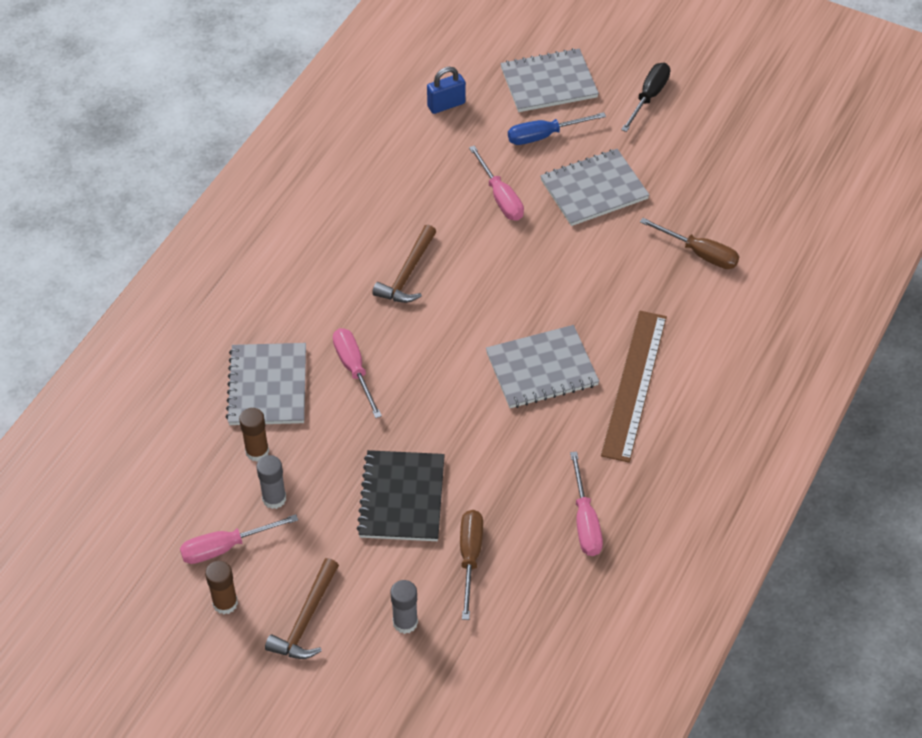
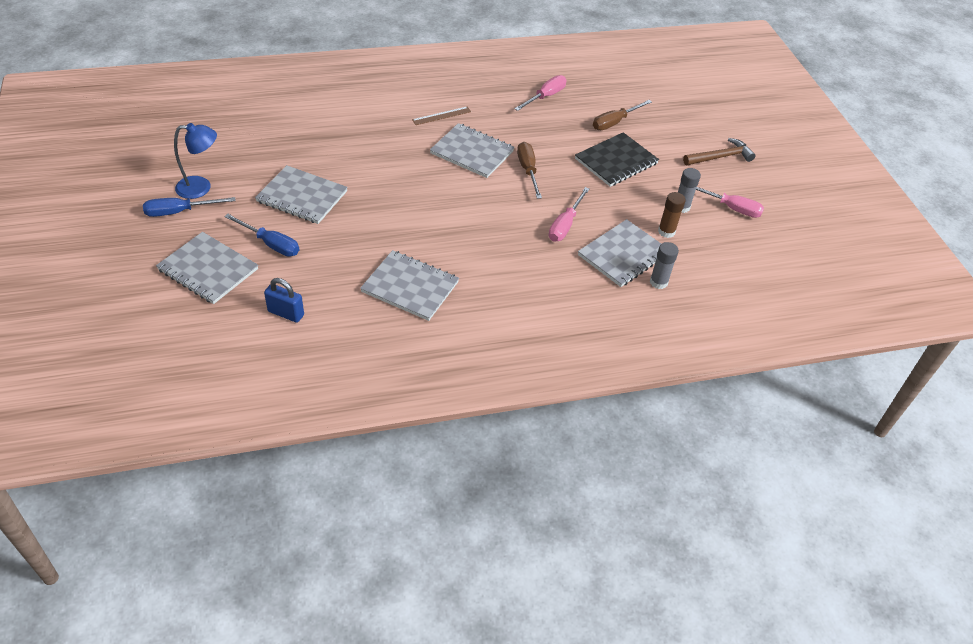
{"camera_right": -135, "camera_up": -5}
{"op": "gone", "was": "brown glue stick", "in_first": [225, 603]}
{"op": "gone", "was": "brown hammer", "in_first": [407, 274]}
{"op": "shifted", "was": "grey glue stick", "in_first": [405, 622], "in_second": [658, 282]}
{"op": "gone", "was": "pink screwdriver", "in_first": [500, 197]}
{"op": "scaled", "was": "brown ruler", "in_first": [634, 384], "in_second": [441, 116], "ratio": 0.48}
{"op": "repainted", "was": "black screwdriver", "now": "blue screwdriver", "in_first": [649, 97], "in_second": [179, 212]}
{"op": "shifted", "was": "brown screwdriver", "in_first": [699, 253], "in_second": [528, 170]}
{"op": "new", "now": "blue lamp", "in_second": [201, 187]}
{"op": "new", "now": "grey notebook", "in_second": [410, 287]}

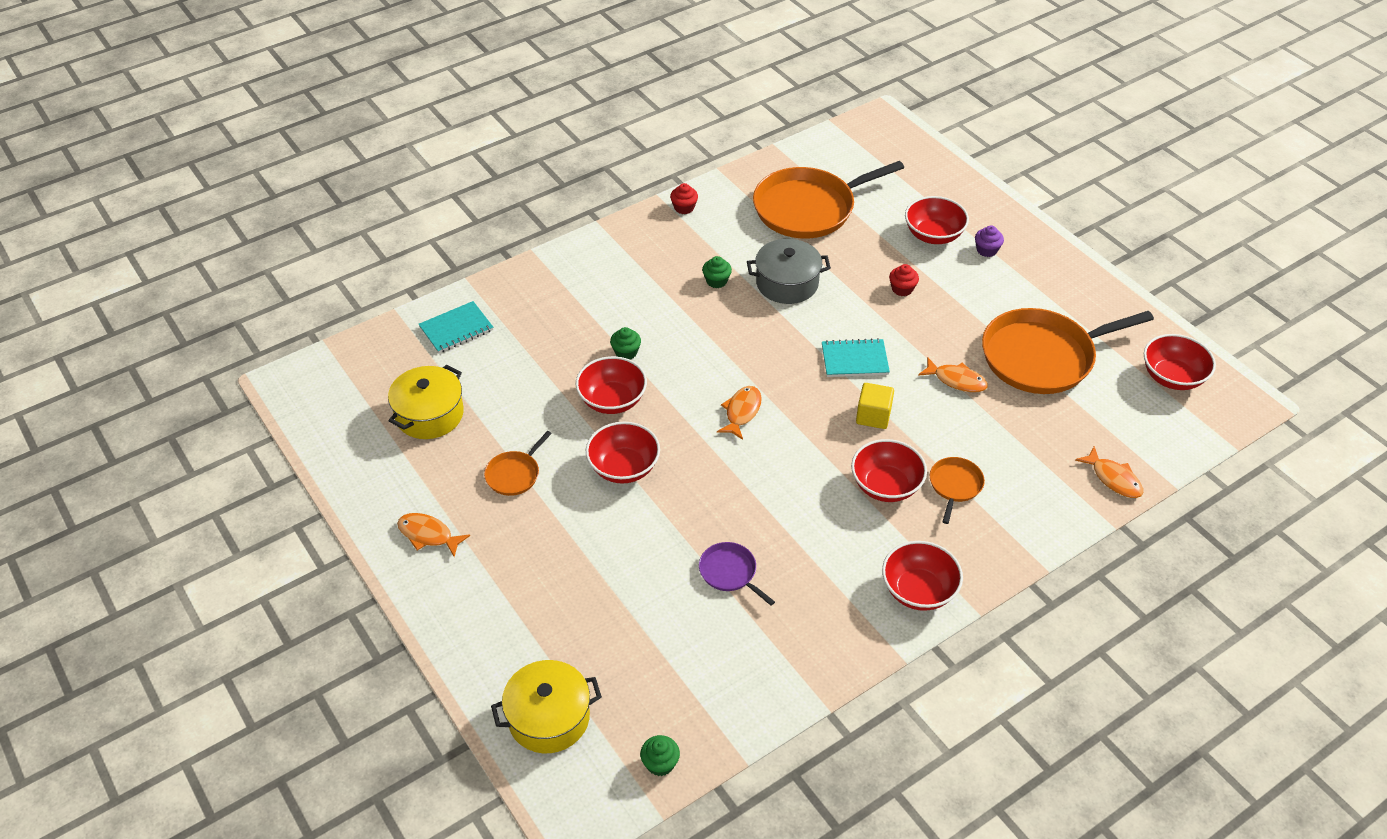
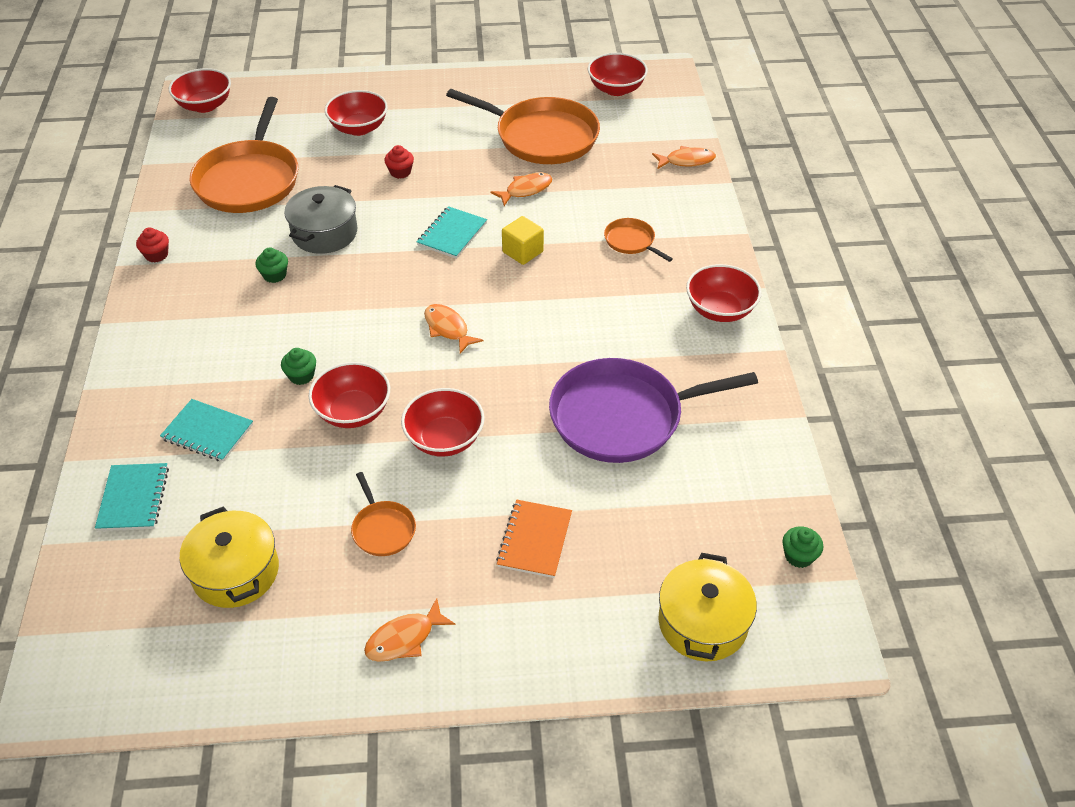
{"camera_right": -60, "camera_up": 0}
{"op": "scaled", "was": "purple pan", "in_first": [730, 572], "in_second": [622, 417], "ratio": 2.22}
{"op": "shifted", "was": "red bowl", "in_first": [886, 486], "in_second": [205, 105]}
{"op": "gone", "was": "purple cupcake", "in_first": [986, 250]}
{"op": "rotated", "was": "orange pan", "in_first": [1042, 357], "in_second": [542, 136], "clockwise": -75}
{"op": "new", "now": "turquoise notebook", "in_second": [207, 432]}
{"op": "new", "now": "orange notebook", "in_second": [534, 540]}

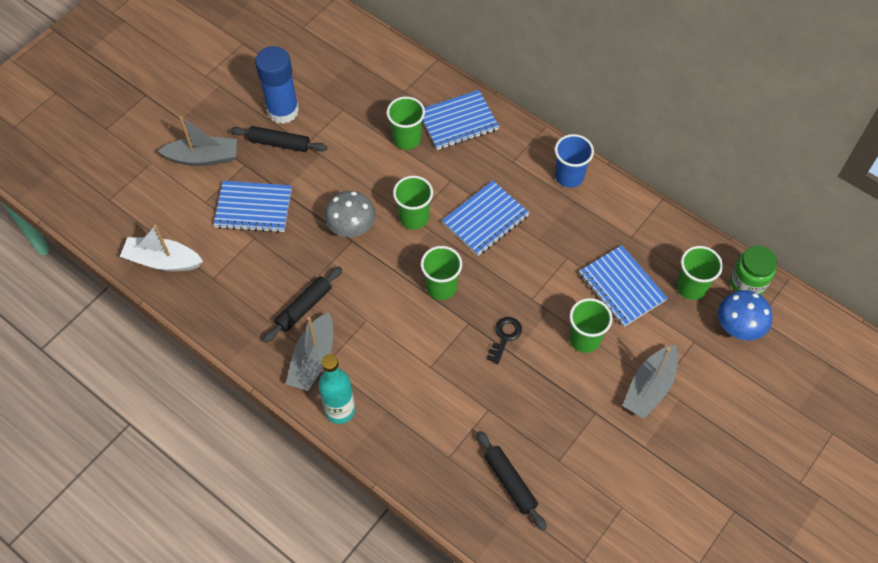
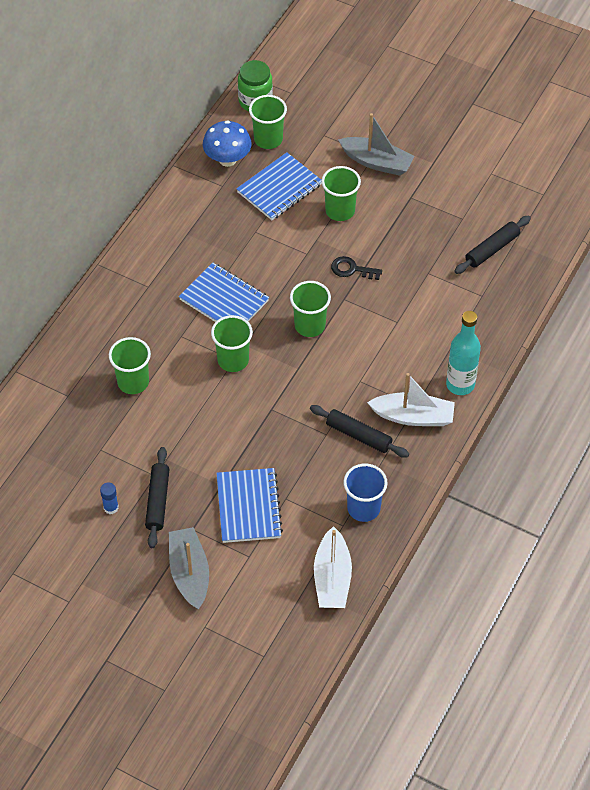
{"camera_right": -100, "camera_up": -5}
{"op": "scaled", "was": "blue glue stick", "in_first": [283, 111], "in_second": [111, 507], "ratio": 0.4}
{"op": "repainted", "was": "grey boat", "now": "white boat", "in_first": [313, 359], "in_second": [413, 416]}
{"op": "gone", "was": "grey mushroom", "in_first": [351, 228]}
{"op": "gone", "was": "blue notebook", "in_first": [458, 122]}
{"op": "shifted", "was": "blue cup", "in_first": [569, 176], "in_second": [363, 508]}
{"op": "shifted", "was": "blue mushroom", "in_first": [738, 327], "in_second": [227, 159]}

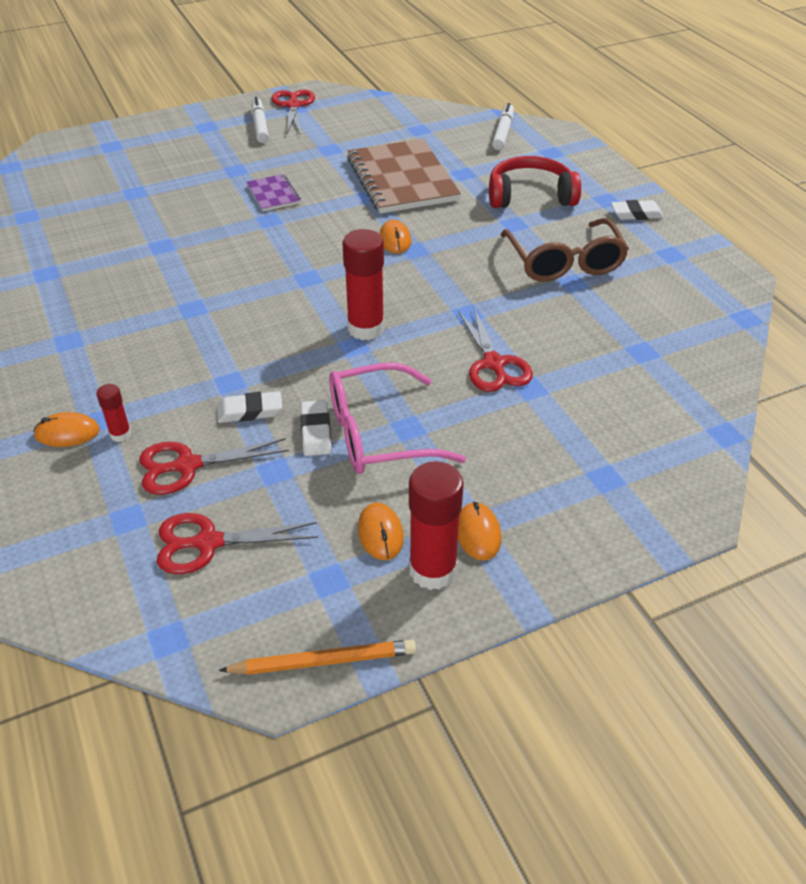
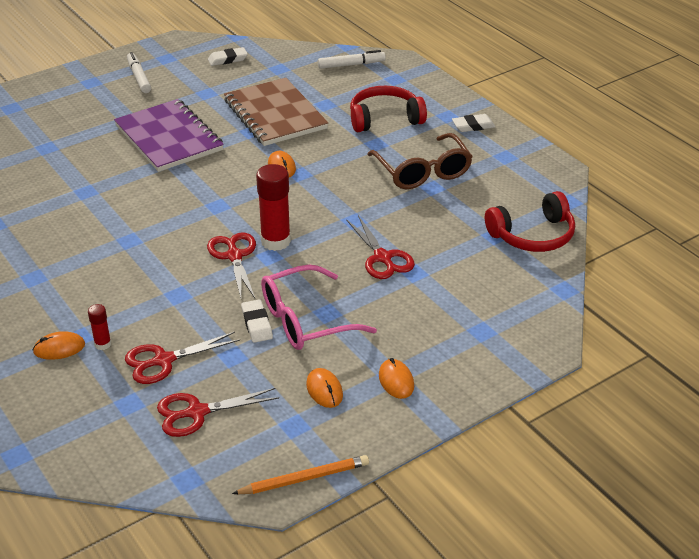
{"camera_right": -10, "camera_up": -5}
{"op": "shifted", "was": "white eraser", "in_first": [250, 411], "in_second": [227, 59]}
{"op": "scaled", "was": "purple notebook", "in_first": [273, 194], "in_second": [168, 138], "ratio": 2.13}
{"op": "shifted", "was": "red scissors", "in_first": [293, 106], "in_second": [234, 256]}
{"op": "gone", "was": "red glue stick", "in_first": [432, 570]}
{"op": "rotated", "was": "white marker", "in_first": [503, 132], "in_second": [351, 65], "clockwise": 75}
{"op": "new", "now": "red headphones", "in_second": [533, 235]}

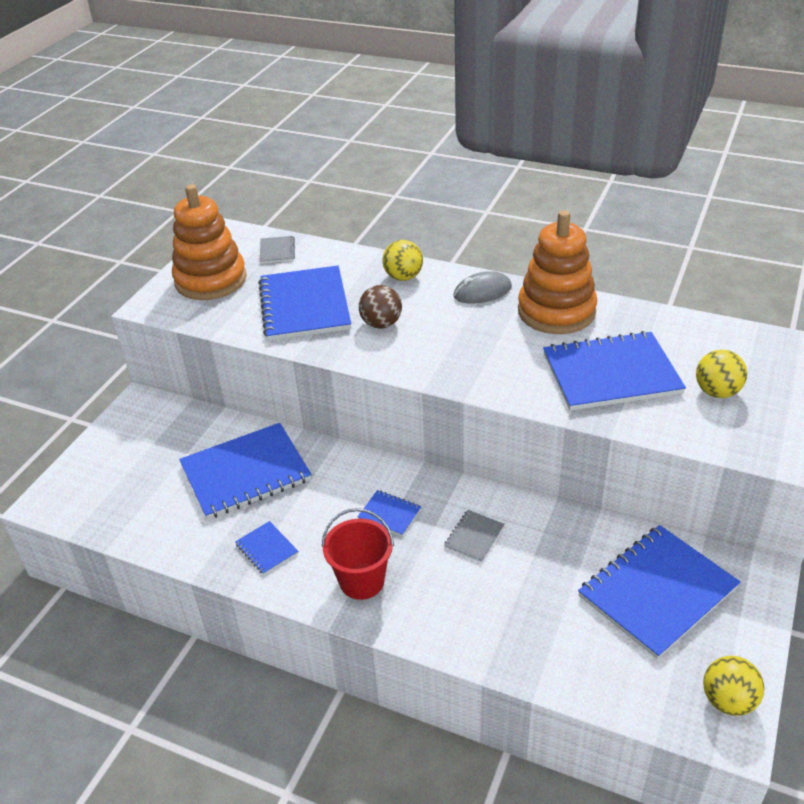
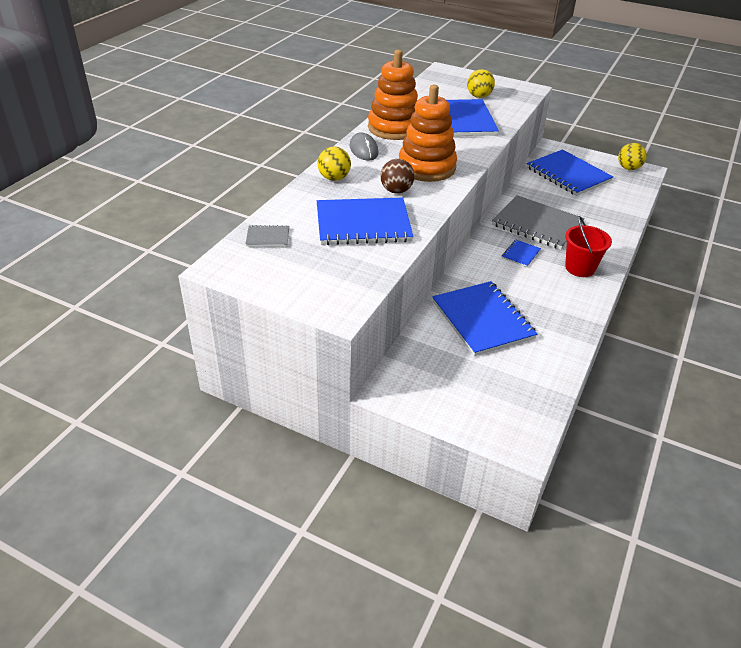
{"camera_right": -90, "camera_up": 0}
{"op": "shifted", "was": "orange stacking toy", "in_first": [211, 280], "in_second": [426, 167]}
{"op": "gone", "was": "blue notebook", "in_first": [267, 549]}
{"op": "scaled", "was": "grey notebook", "in_first": [474, 537], "in_second": [537, 224], "ratio": 2.26}

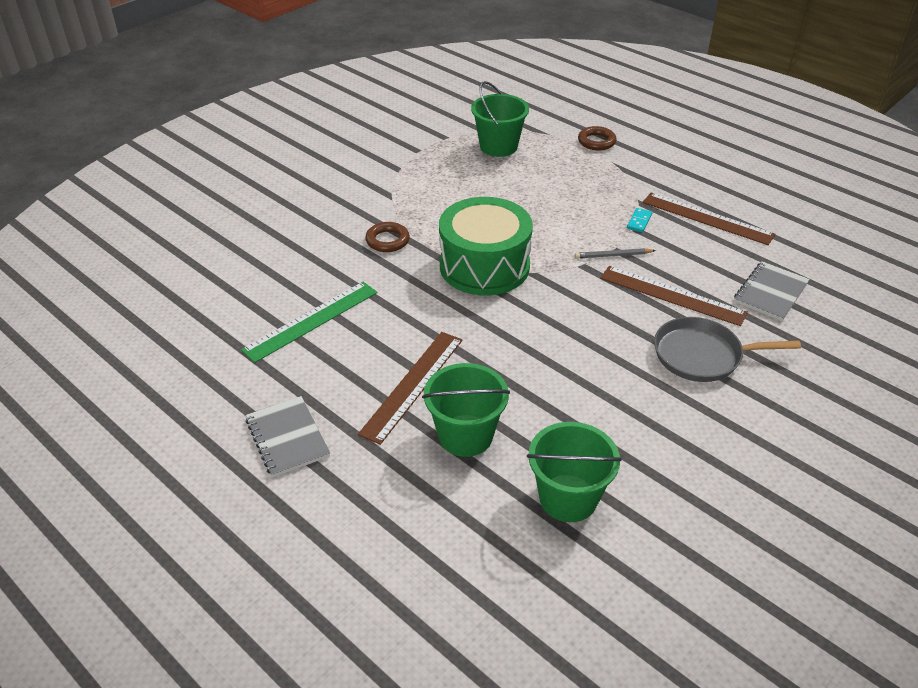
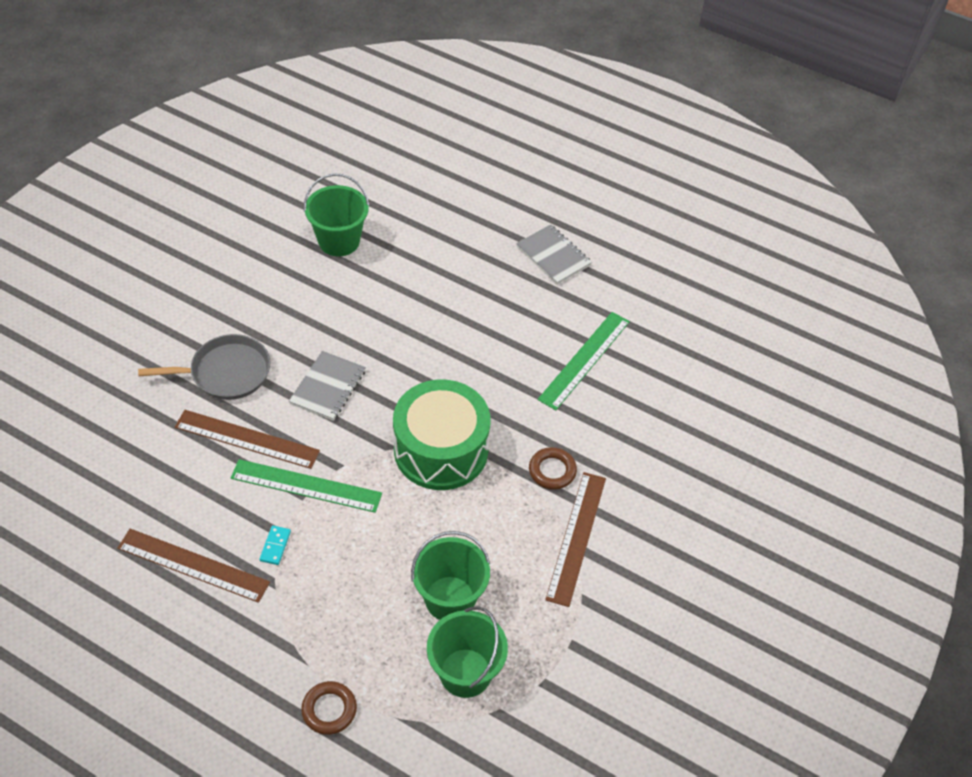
{"camera_right": 165, "camera_up": 10}
{"op": "shifted", "was": "brown ruler", "in_first": [413, 385], "in_second": [576, 537]}
{"op": "shifted", "was": "green bucket", "in_first": [465, 435], "in_second": [450, 598]}
{"op": "swapped", "was": "grey pencil", "now": "green ruler", "in_first": [613, 255], "in_second": [306, 486]}
{"op": "shifted", "was": "grey notebook", "in_first": [770, 292], "in_second": [328, 387]}

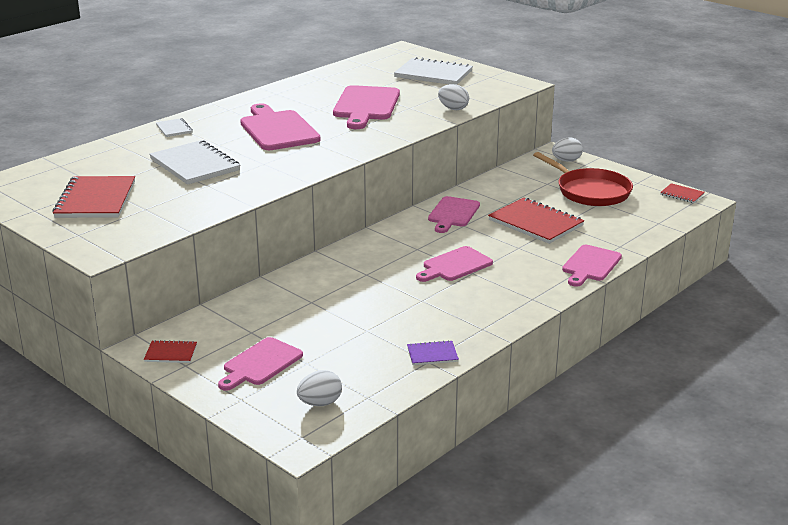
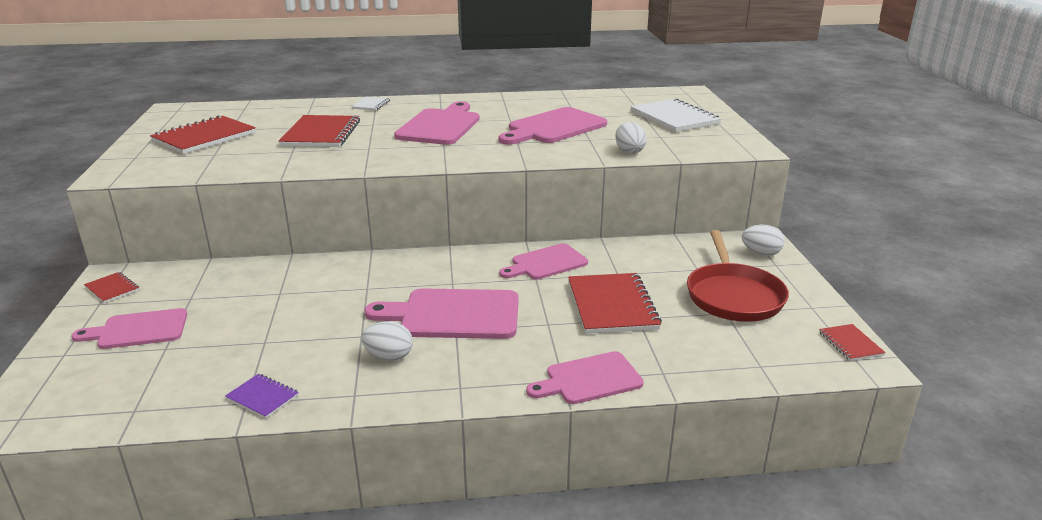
{"camera_right": 40, "camera_up": 0}
{"op": "repainted", "was": "white notebook", "now": "red notebook", "in_first": [195, 165], "in_second": [321, 134]}
{"op": "shifted", "was": "white egg", "in_first": [320, 403], "in_second": [389, 356]}
{"op": "scaled", "was": "pink cutting board", "in_first": [455, 265], "in_second": [454, 315], "ratio": 1.52}

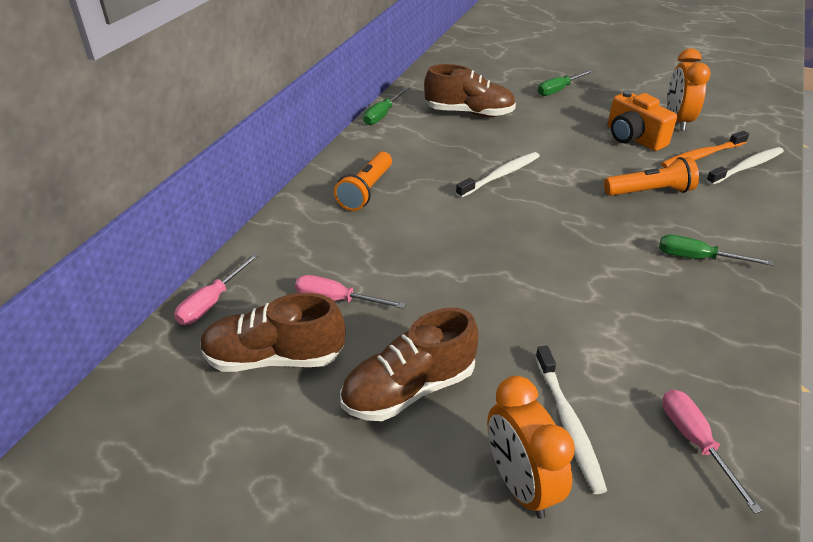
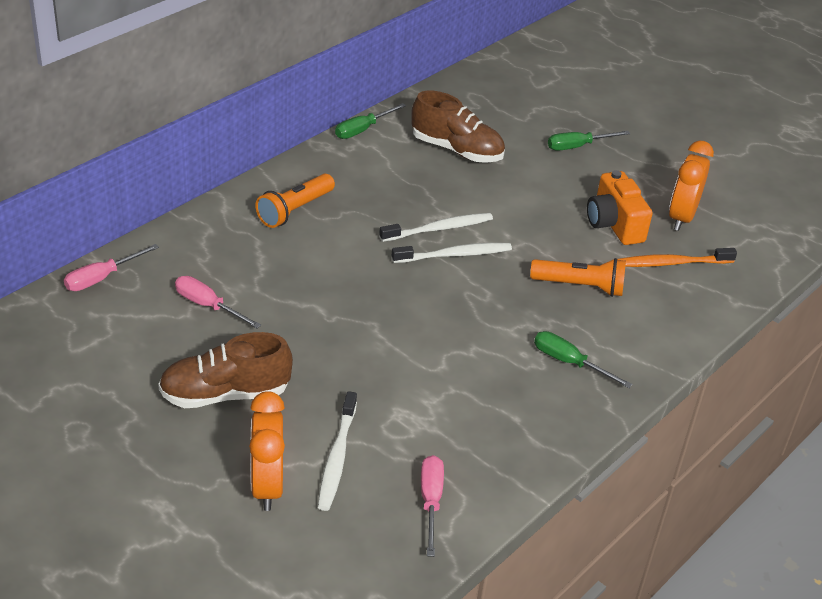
{"camera_right": 15, "camera_up": 0}
{"op": "gone", "was": "brown shoe", "in_first": [274, 358]}
{"op": "shifted", "was": "white toothbrush", "in_first": [746, 167], "in_second": [454, 255]}

